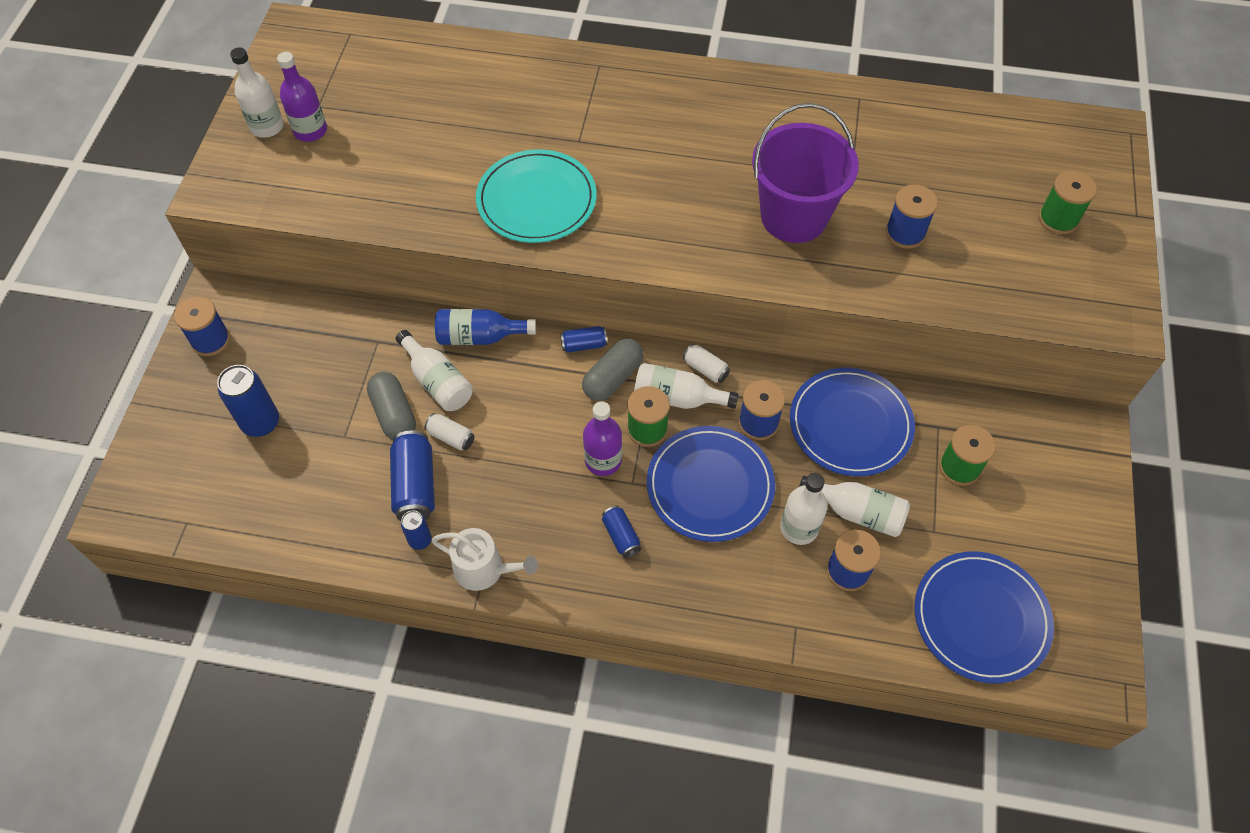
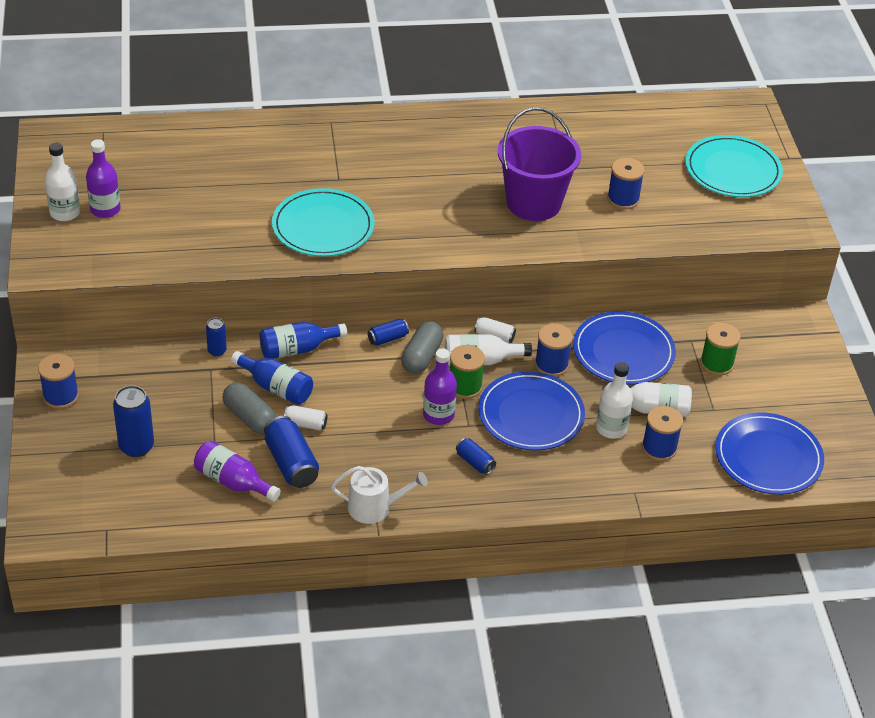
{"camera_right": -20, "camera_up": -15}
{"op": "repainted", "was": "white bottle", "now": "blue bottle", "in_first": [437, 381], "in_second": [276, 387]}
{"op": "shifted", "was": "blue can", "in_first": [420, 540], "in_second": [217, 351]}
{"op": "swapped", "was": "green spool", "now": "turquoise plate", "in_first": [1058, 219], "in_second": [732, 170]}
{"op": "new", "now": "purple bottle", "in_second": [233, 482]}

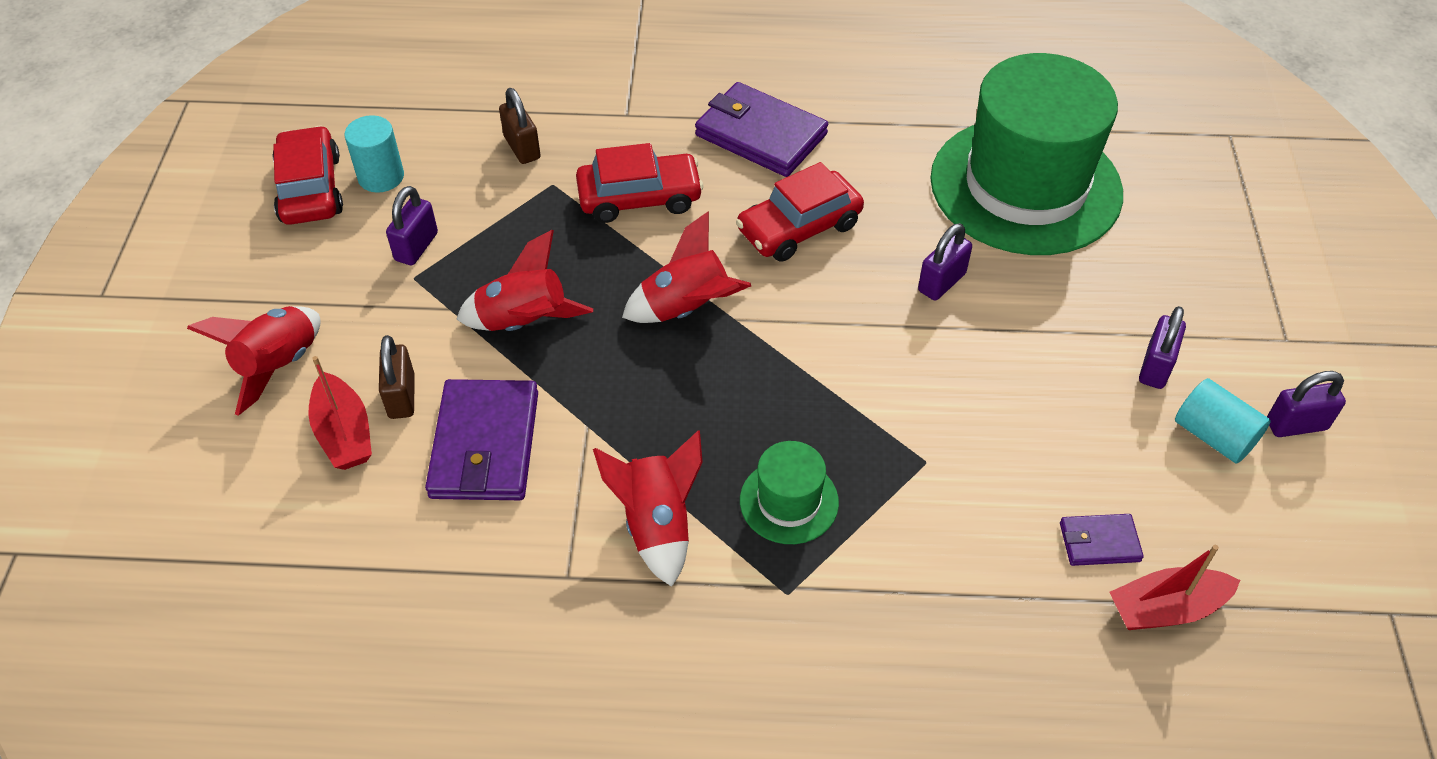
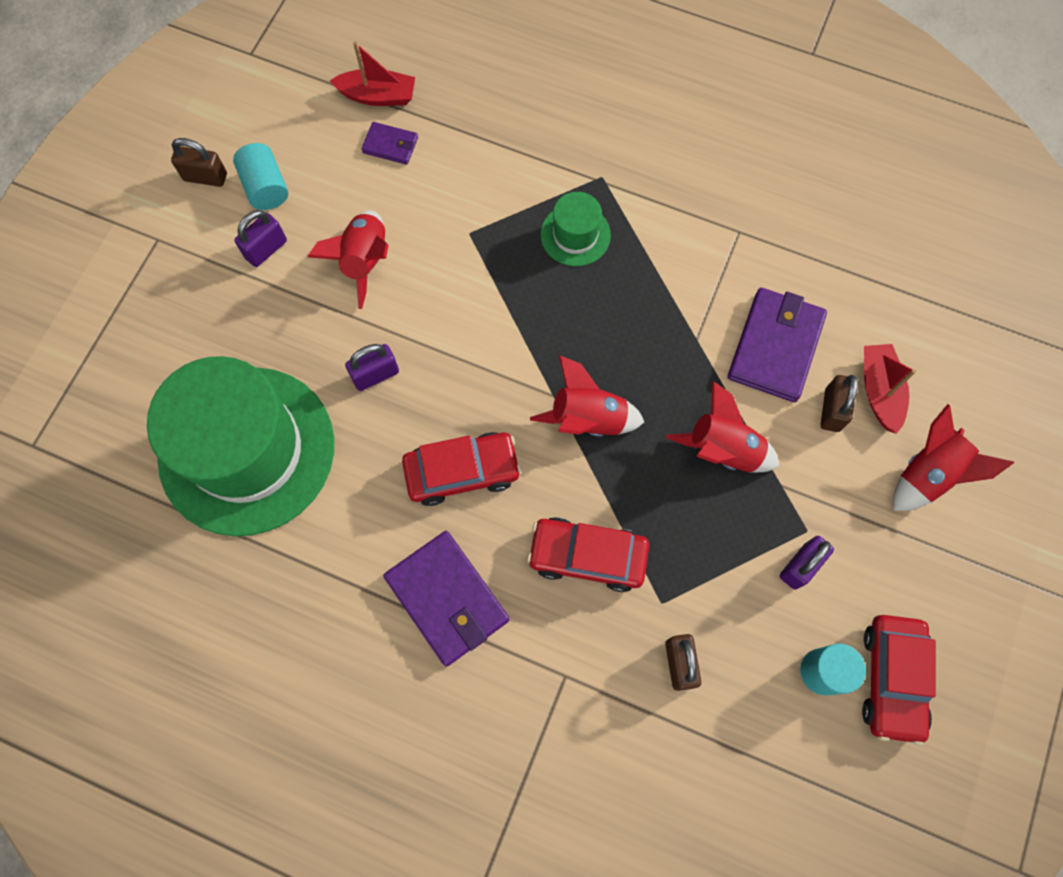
{"camera_right": -160, "camera_up": 20}
{"op": "shifted", "was": "red rocket", "in_first": [657, 525], "in_second": [365, 261]}
{"op": "repainted", "was": "purple padlock", "now": "brown padlock", "in_first": [1296, 425], "in_second": [205, 177]}

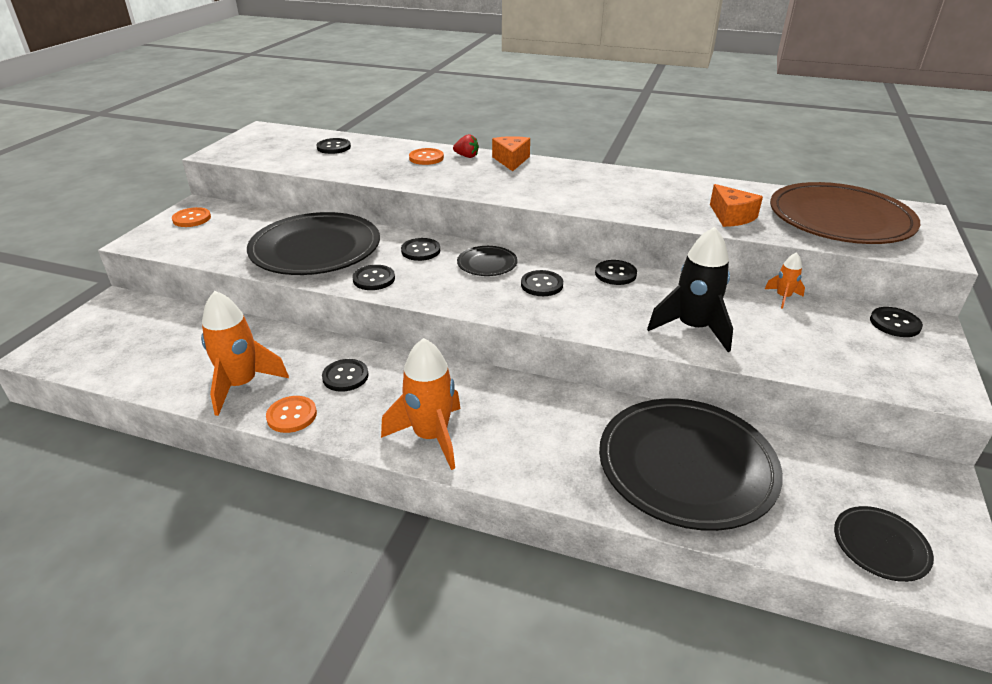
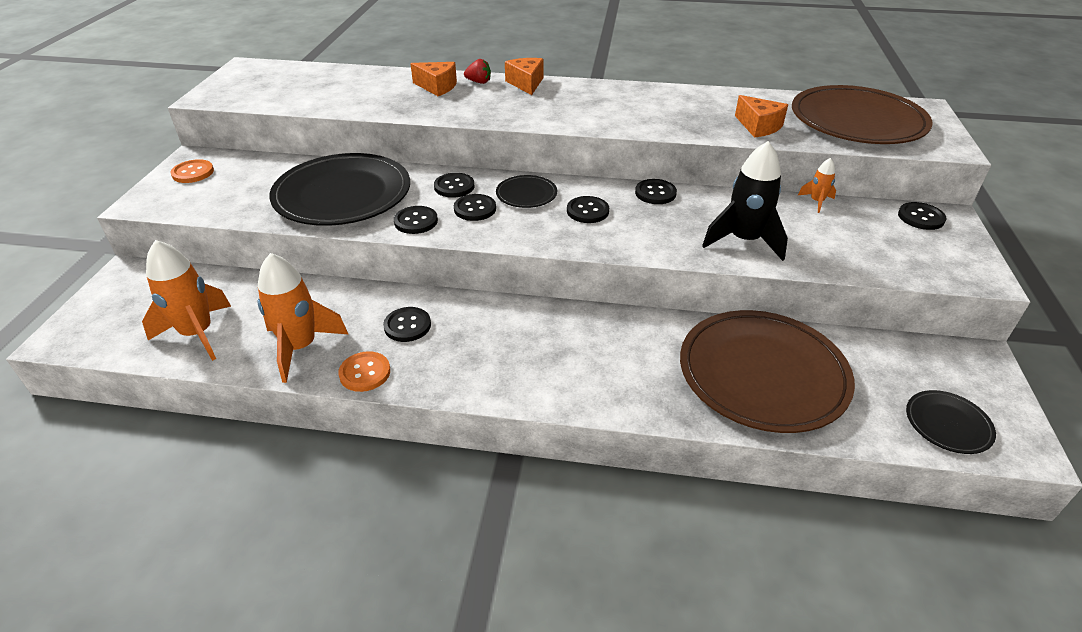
{"camera_right": -10, "camera_up": 5}
{"op": "shifted", "was": "black button", "in_first": [334, 147], "in_second": [475, 209]}
{"op": "shifted", "was": "orange rocket", "in_first": [431, 436], "in_second": [198, 334]}
{"op": "swapped", "was": "orange button", "now": "orange cheese", "in_first": [426, 158], "in_second": [437, 87]}
{"op": "repainted", "was": "black plate", "now": "brown plate", "in_first": [686, 466], "in_second": [762, 374]}

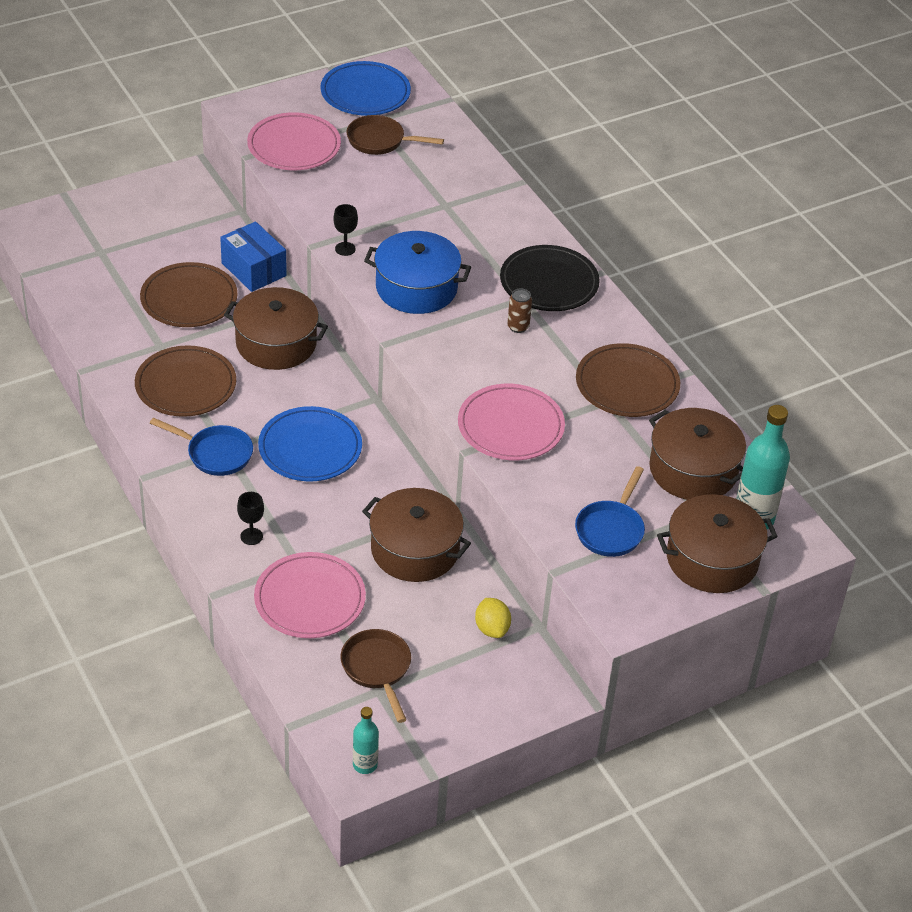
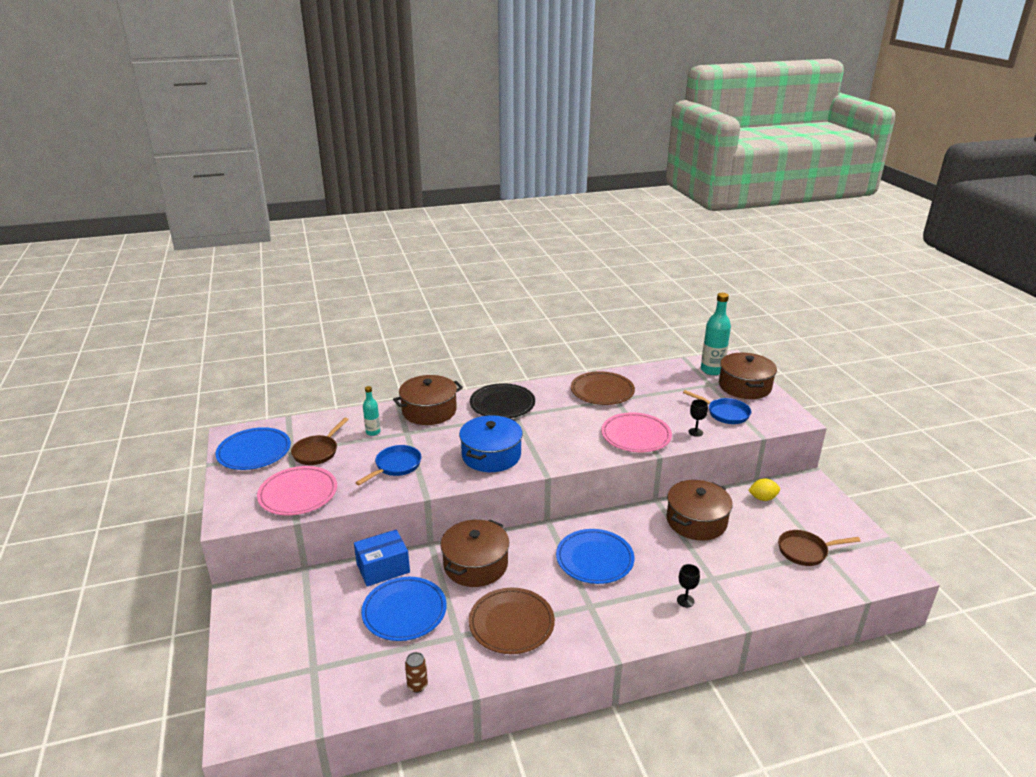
{"camera_right": -75, "camera_up": -15}
{"op": "repainted", "was": "brown plate", "now": "blue plate", "in_first": [189, 299], "in_second": [404, 611]}
{"op": "shifted", "was": "blue pan", "in_first": [215, 453], "in_second": [395, 466]}
{"op": "gone", "was": "pink plate", "in_first": [310, 599]}
{"op": "shifted", "was": "black goblet", "in_first": [345, 249], "in_second": [695, 432]}
{"op": "shifted", "was": "turquoise bottle", "in_first": [365, 765], "in_second": [373, 432]}
{"op": "shifted", "was": "brown can", "in_first": [518, 327], "in_second": [417, 685]}
{"op": "shifted", "was": "brown pot", "in_first": [693, 470], "in_second": [429, 411]}

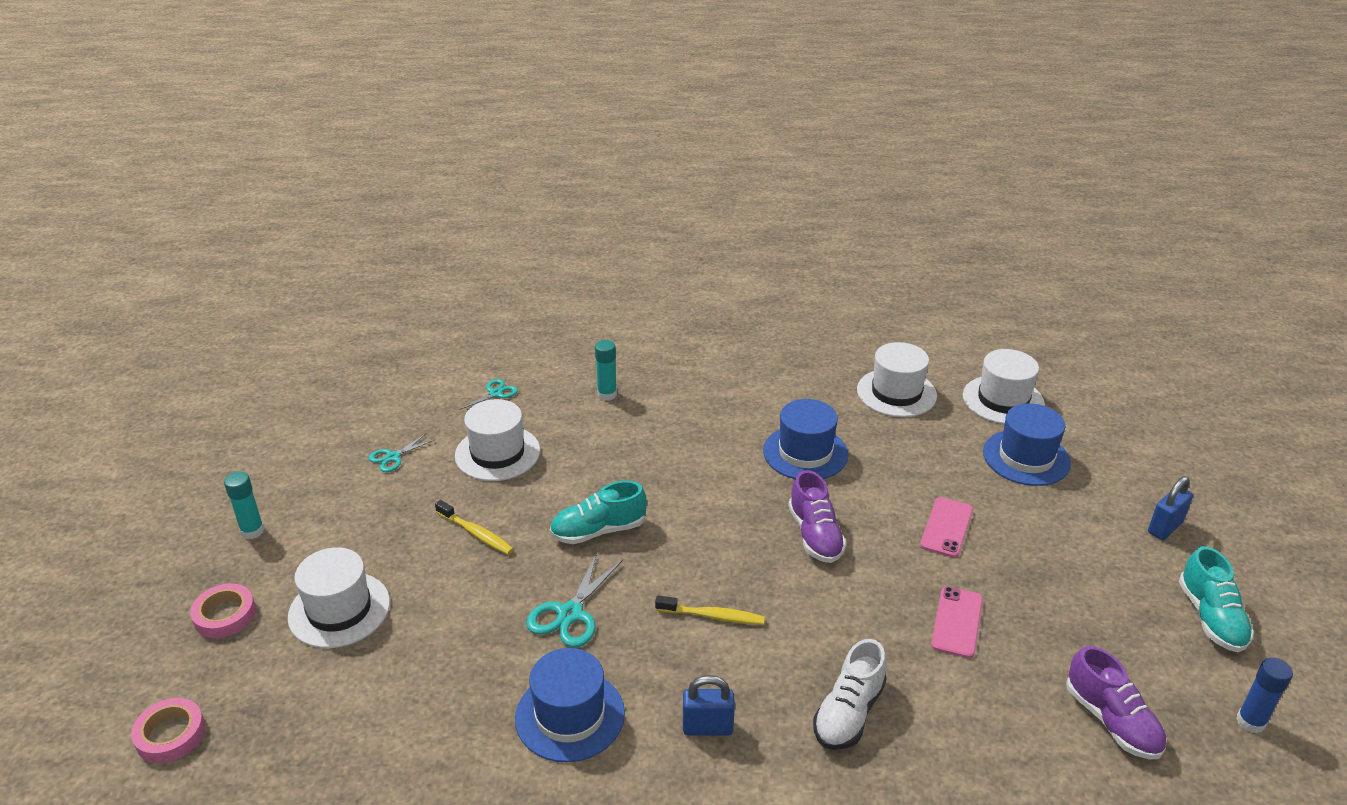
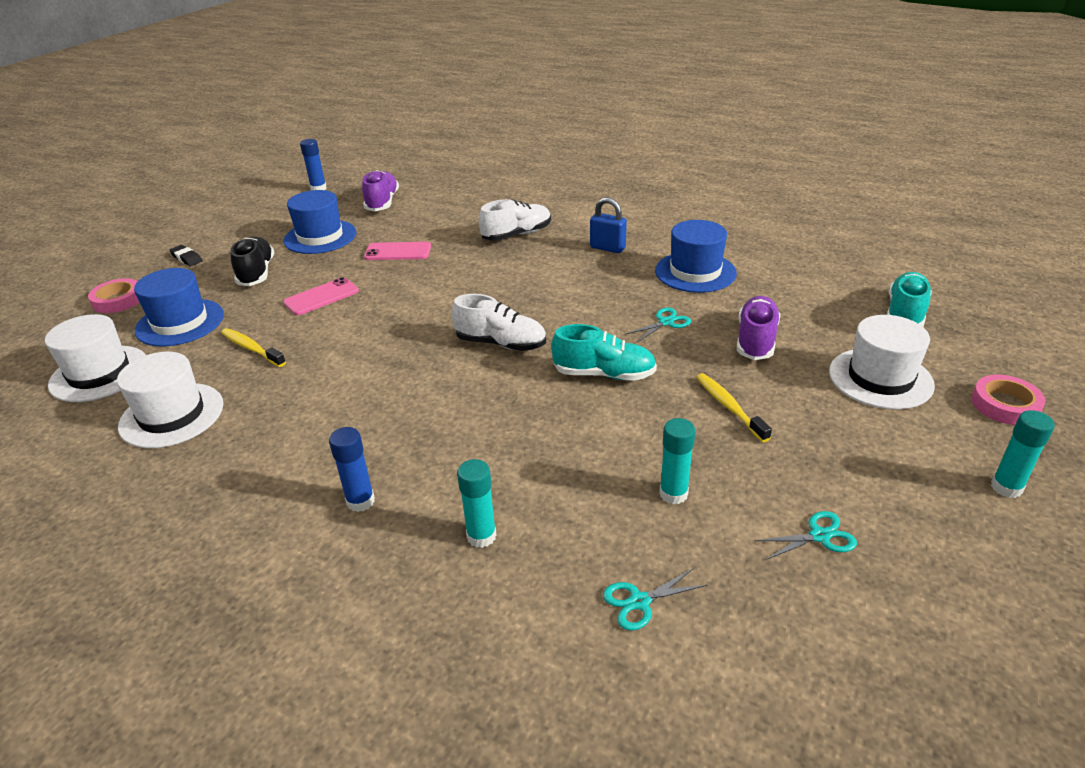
{"camera_right": -150, "camera_up": 0}
{"op": "shifted", "was": "pink tape", "in_first": [170, 734], "in_second": [118, 300]}
{"op": "swapped", "was": "white hat", "now": "turquoise glue stick", "in_first": [497, 453], "in_second": [673, 494]}
{"op": "scaled", "was": "turquoise scissors", "in_first": [570, 614], "in_second": [666, 322], "ratio": 0.62}
{"op": "shifted", "was": "yellow toothbrush", "in_first": [713, 616], "in_second": [251, 348]}
{"op": "shifted", "was": "blue hat", "in_first": [805, 453], "in_second": [320, 237]}
{"op": "shifted", "was": "purple shoe", "in_first": [815, 535], "in_second": [756, 340]}
{"op": "rotated", "was": "pink phone", "in_first": [957, 622], "in_second": [398, 252], "clockwise": 45}
{"op": "swapped", "was": "blue padlock", "now": "black eraser", "in_first": [1164, 528], "in_second": [187, 258]}
{"op": "shifted", "was": "turquoise shoe", "in_first": [1210, 617], "in_second": [905, 314]}
{"op": "new", "now": "black shoe", "in_second": [256, 273]}
{"op": "new", "now": "blue glue stick", "in_second": [360, 501]}
{"op": "new", "now": "white shoe", "in_second": [501, 343]}

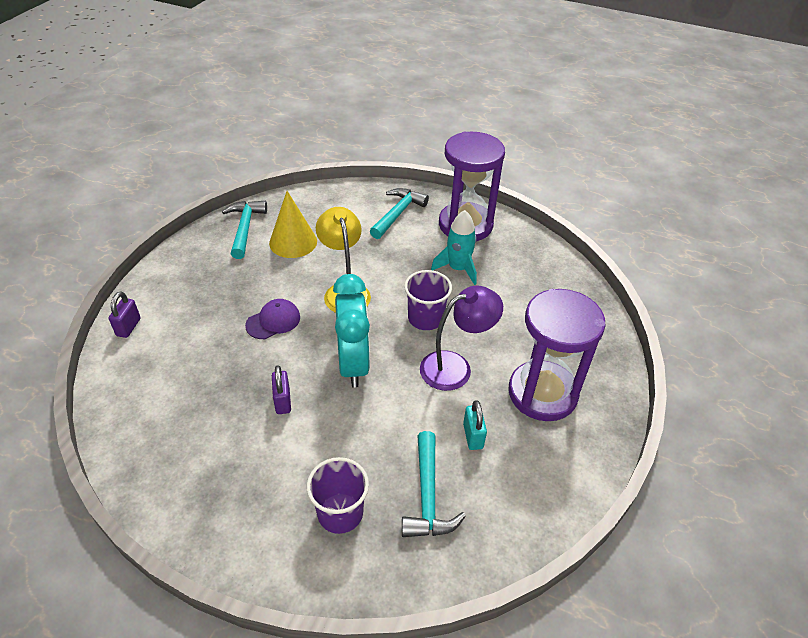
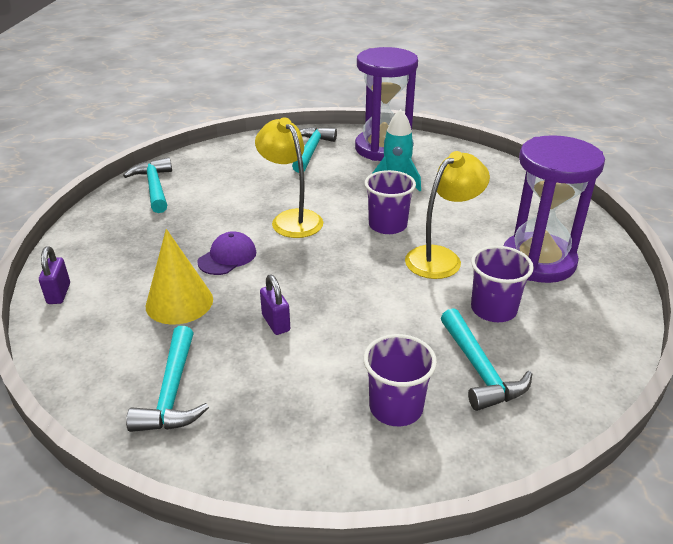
{"camera_right": -15, "camera_up": -10}
{"op": "shifted", "was": "yellow cone", "in_first": [293, 242], "in_second": [179, 302]}
{"op": "gone", "was": "turquoise clock", "in_first": [353, 363]}
{"op": "repainted", "was": "purple lamp", "now": "yellow lamp", "in_first": [455, 367], "in_second": [441, 257]}
{"op": "swapped", "was": "turquoise padlock", "now": "purple cup", "in_first": [473, 436], "in_second": [493, 309]}
{"op": "new", "now": "turquoise hammer", "in_second": [172, 393]}

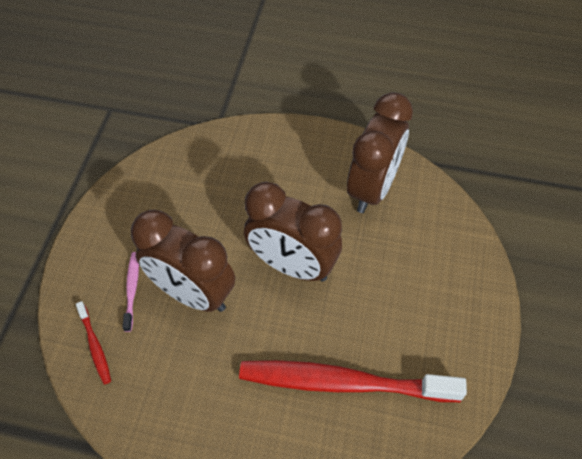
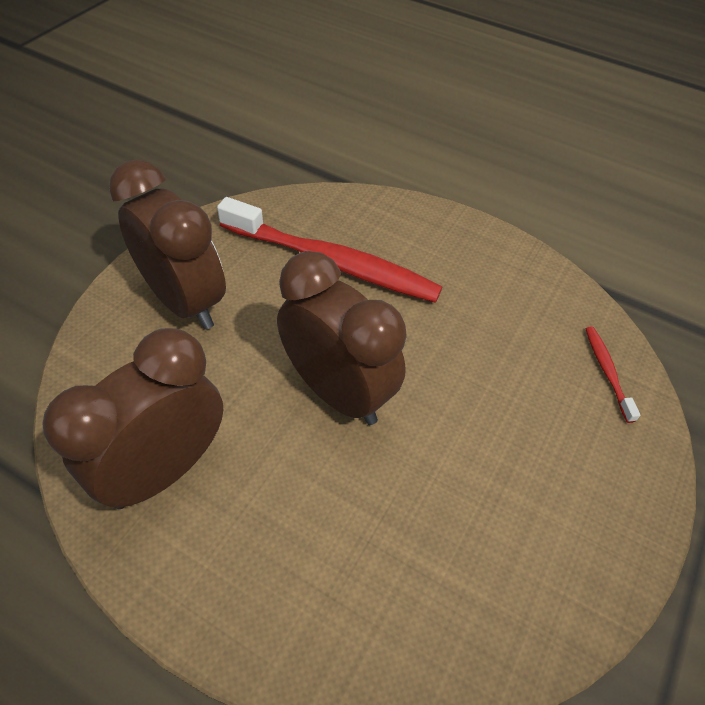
{"camera_right": -165, "camera_up": -5}
{"op": "gone", "was": "pink toothbrush", "in_first": [132, 289]}
{"op": "shifted", "was": "brown clock", "in_first": [192, 293], "in_second": [185, 301]}

